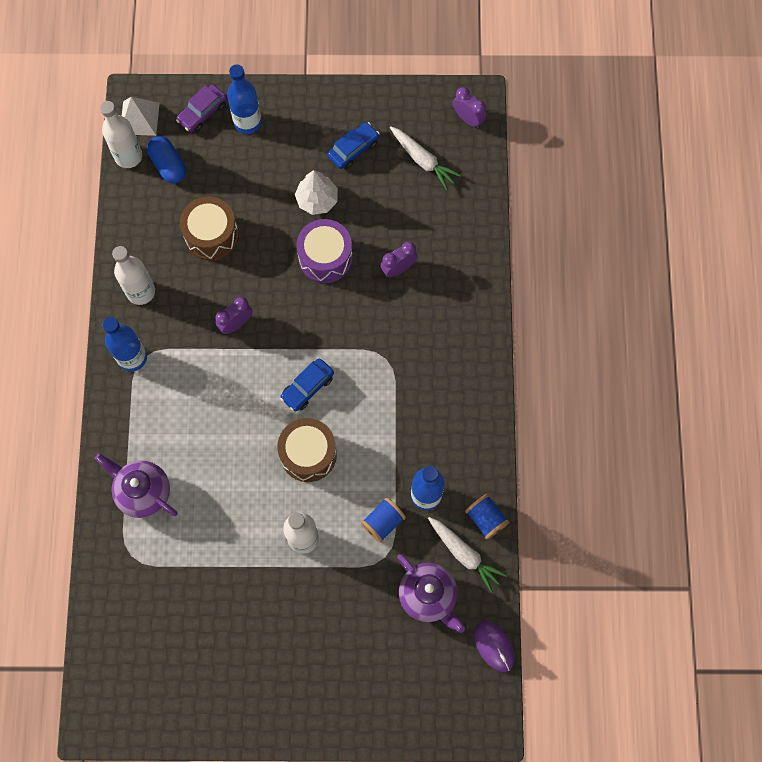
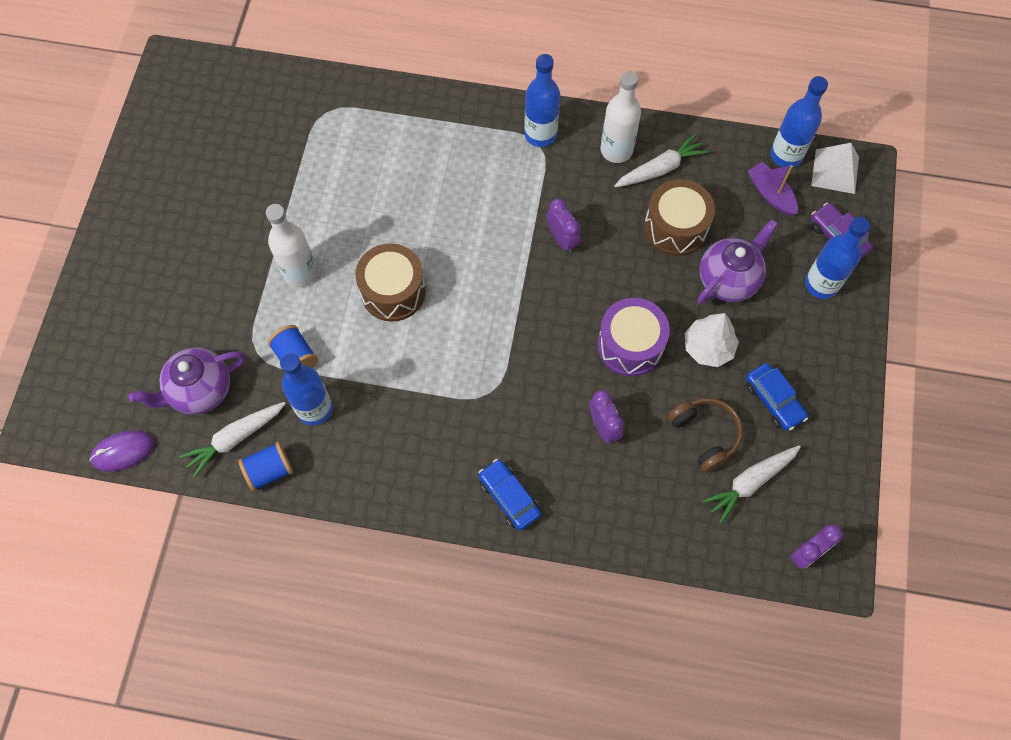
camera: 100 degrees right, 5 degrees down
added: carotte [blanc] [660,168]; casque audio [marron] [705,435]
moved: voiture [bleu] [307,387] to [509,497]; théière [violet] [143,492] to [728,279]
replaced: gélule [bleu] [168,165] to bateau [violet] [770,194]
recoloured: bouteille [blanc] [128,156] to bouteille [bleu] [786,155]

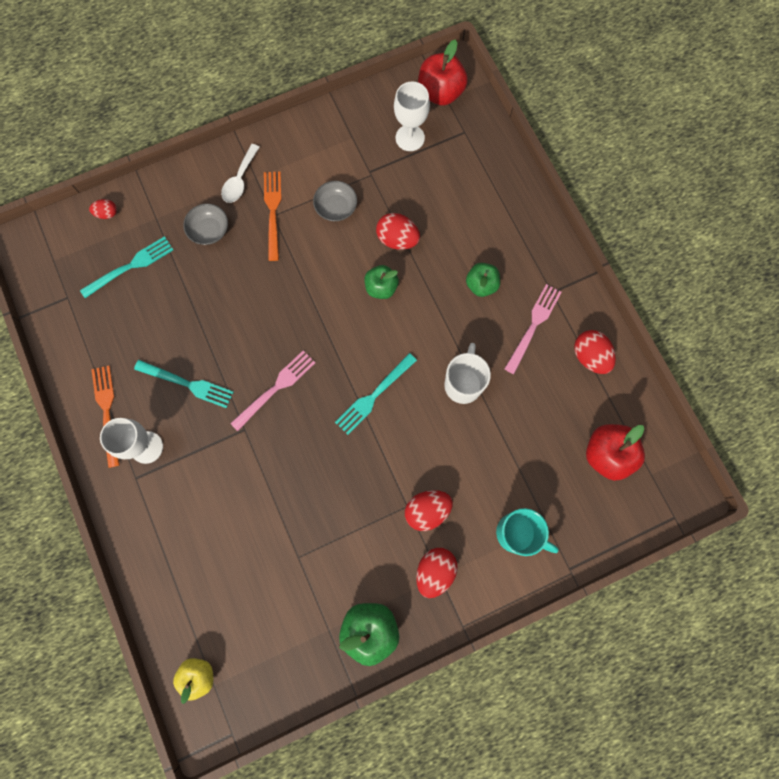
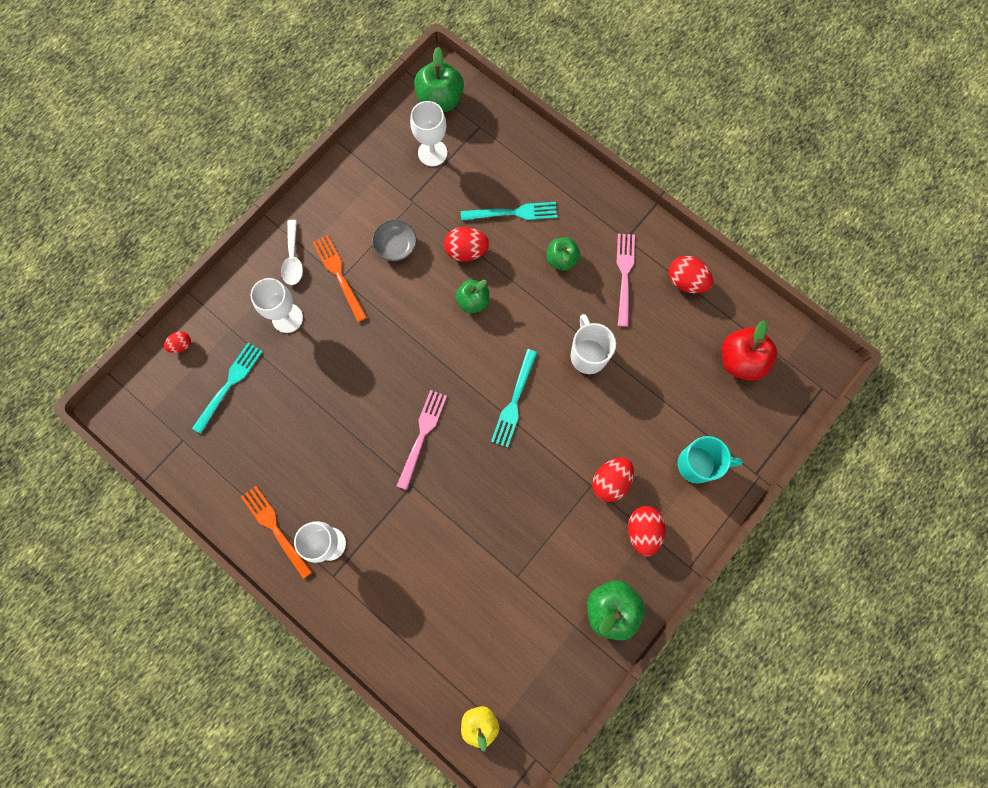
camera: 25 degrees left, 0 degrees up
moved: fourchette [turquoise] [187,384] to [513,213]
replaced: bol [gris] [209,230] to verre à pied [blanc] [287,318]
recoloured: pomme [rouge] [440,93] to pomme [vert] [440,100]

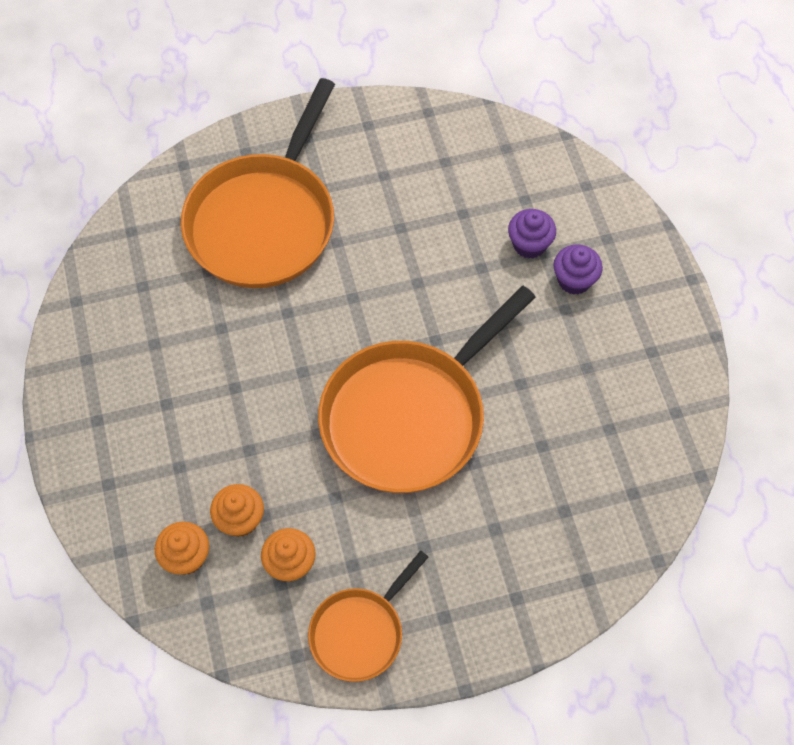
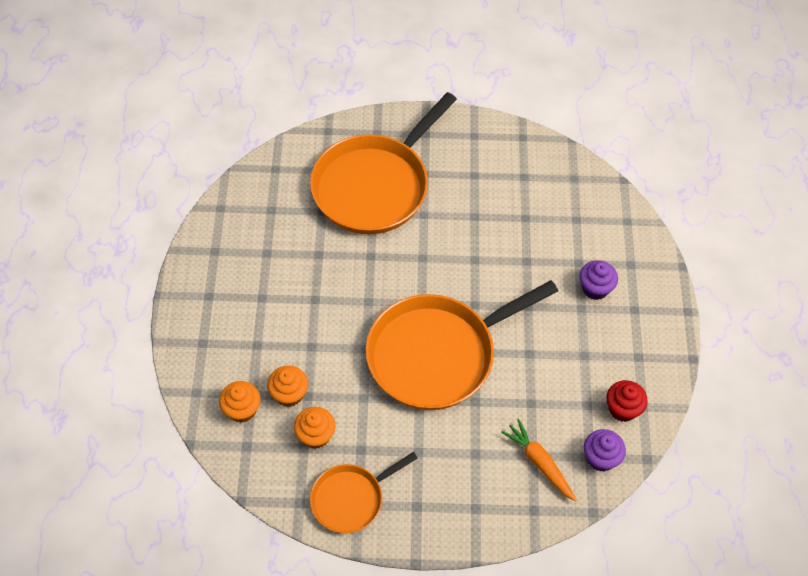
camera: 15 degrees right, 5 degrees down
added: carotte [orange] [539,463]; muffin [rouge] [622,409]
moved: muffin [violet] [529,244] to [600,458]

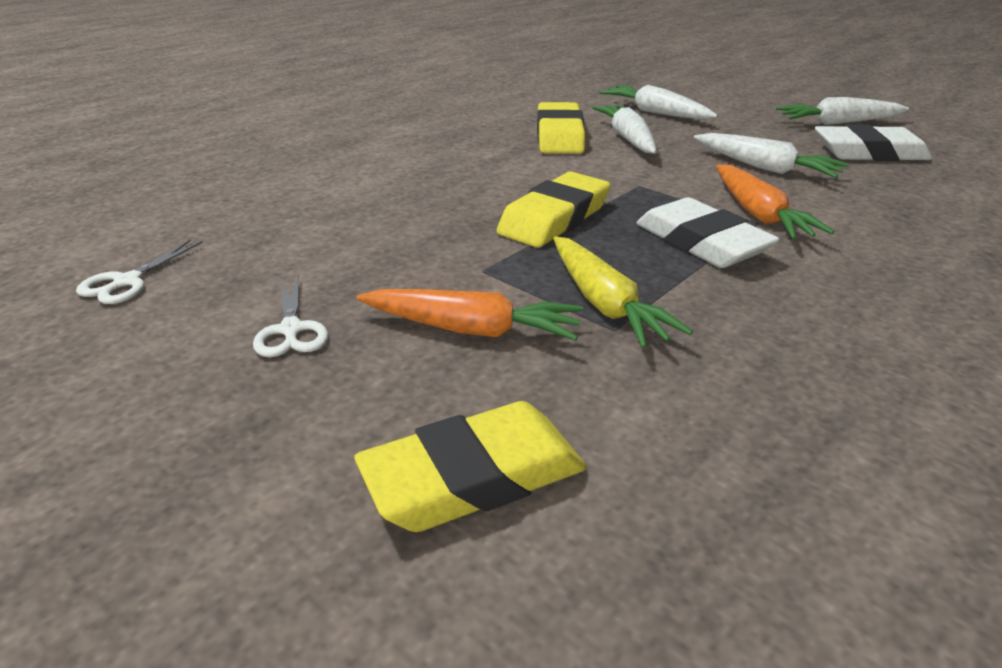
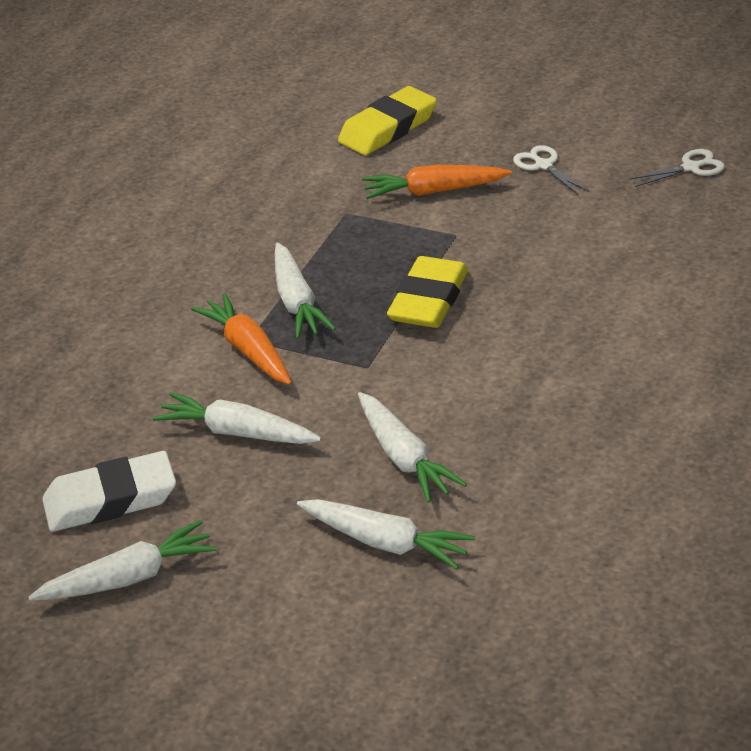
camera: 165 degrees right, 5 degrees up
removed: gomme [jaune] [559,136]; carotte [jaune] [605,304]
replaced: gomme [blanc] [701,242] to carotte [blanc] [297,302]
turned: ciseaux [blanc] [127,281] = [691,167] 60 degrees clockwise

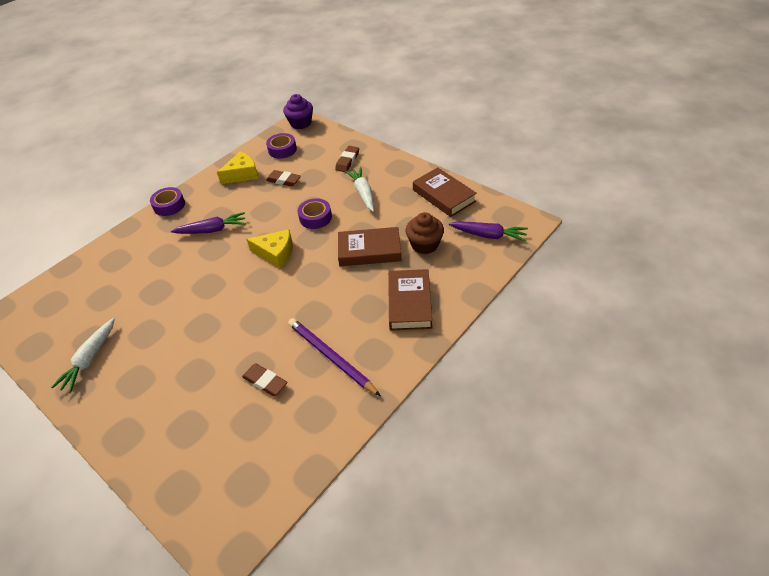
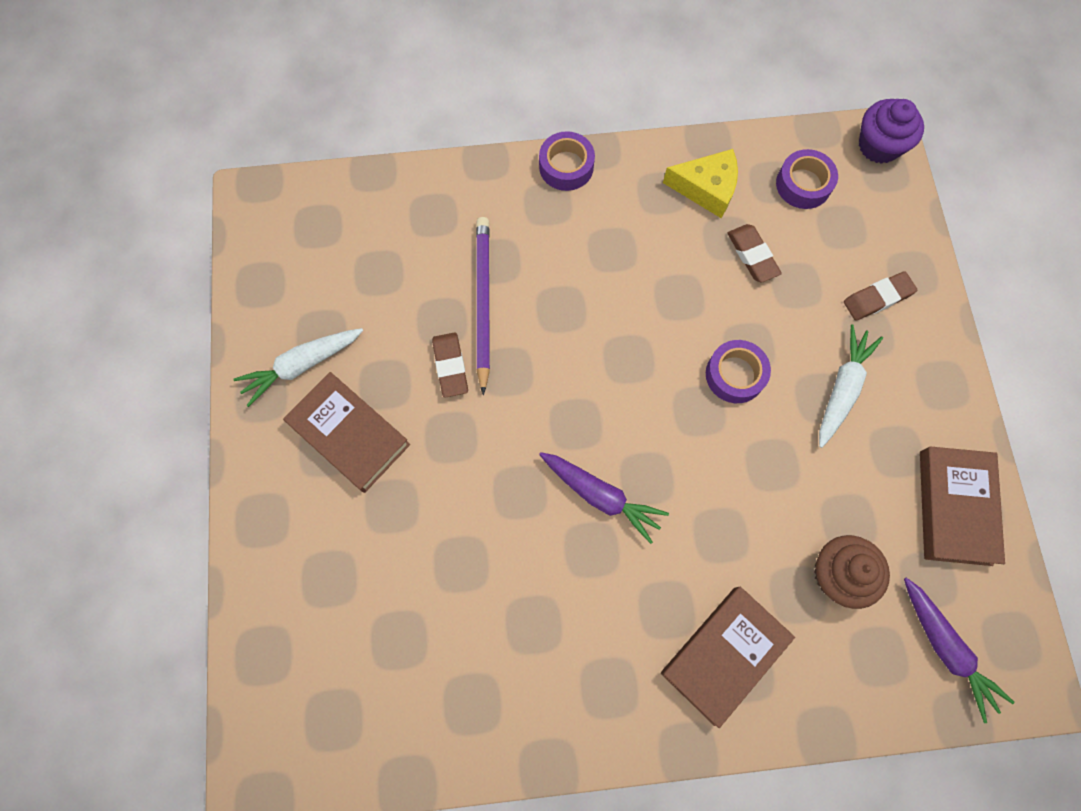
camera: 40 degrees right, 25 degrees up
removed: fromage [jaune] [276,253]
moved: livre [marron] [369,250] to [349,434]; gomme [marron] [265,381] to [450,366]; crayon [violet] [331,357] to [482,302]; carotte [violet] [212,230] to [601,496]

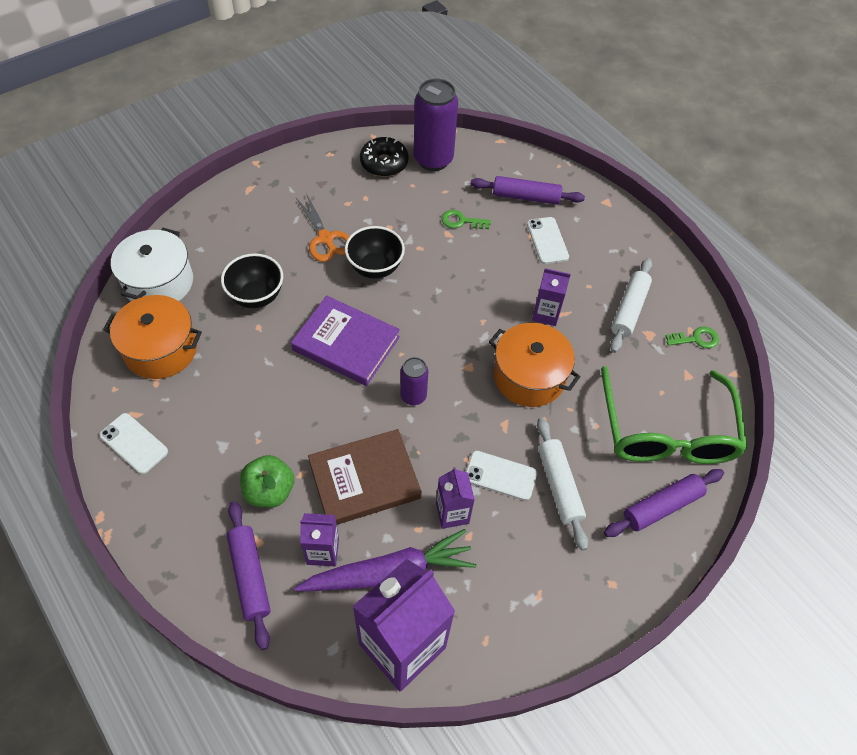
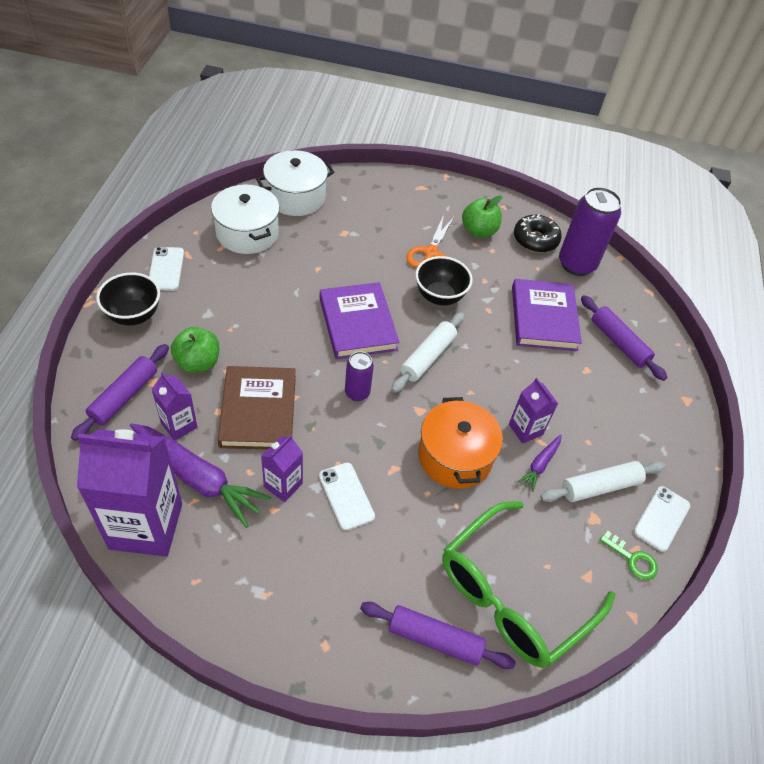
camera: 45 degrees right, 5 degrees down
added: pomme [vert] [478,231]; carotte [violet] [540,465]
moved: bol [noir] [256,296] to [134,315]; rouleau à pâtisserie [blanc] [559,486] to [427,357]; téléphone [blanc] [547,240] to [661,518]
replaced: clé [vert] [461,221] to livre [violet] [543,318]
recoloured: marmite [orange] [161,349] to marmite [blanc] [247,233]
turned: livre [marron] [364,480] = [258,411] 60 degrees clockwise

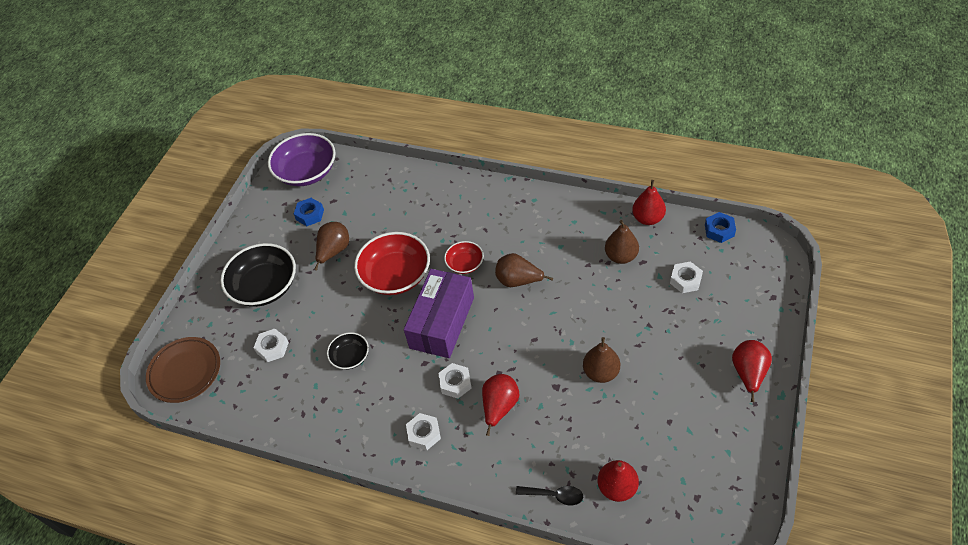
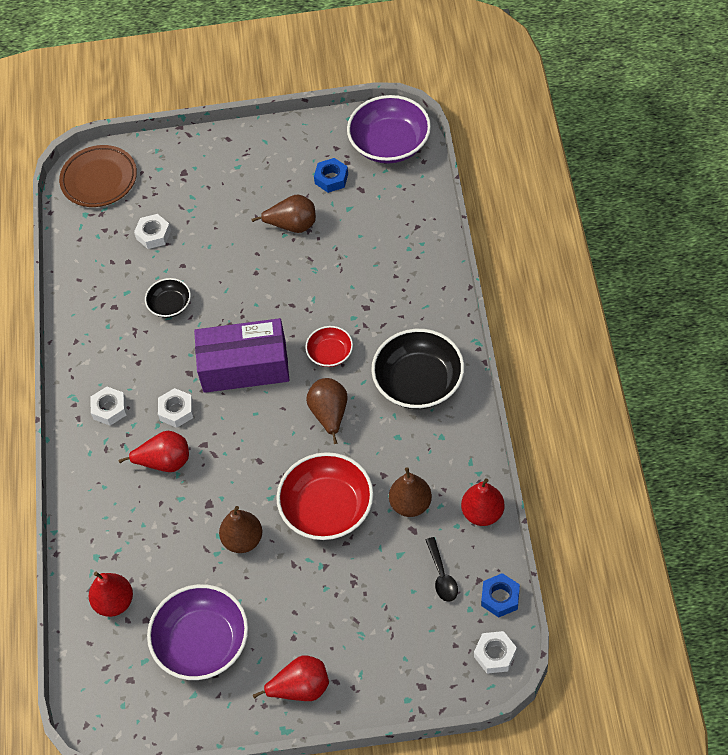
camera: 65 degrees right, 5 degrees up
added: bol [violet] [202,643]
moved: bol [rouge] [396,275] to [327,508]; bol [noir] [265,286] to [418,382]; cuillère [noir] [554,495] to [442,576]; écrou [blanc] [685,280] to [495,654]

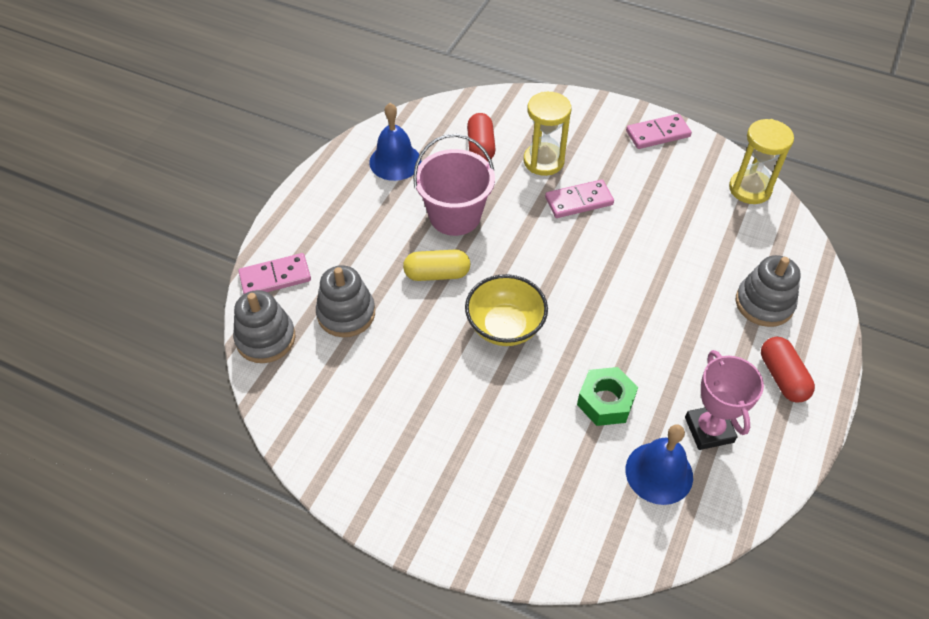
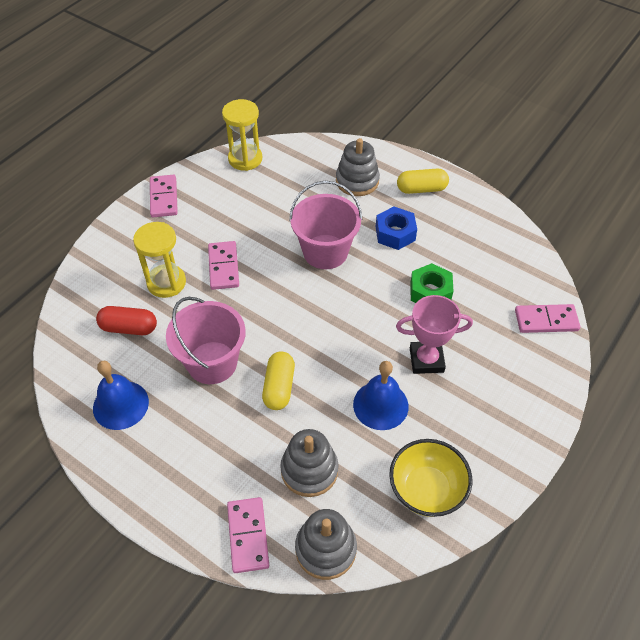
camera: 80 degrees left, 0 degrees up
added: seau [rose] [325,252]; écrou [bleu] [395,233]; domino [rose] [546,320]
moved: cloche [bleu] [659,473] to [380,405]; bol [jaune] [505,326] to [426,490]; trophée [rose] [709,430] to [426,360]
recoloured: gélule [rouge] [782,377] to gélule [jaune] [421,189]

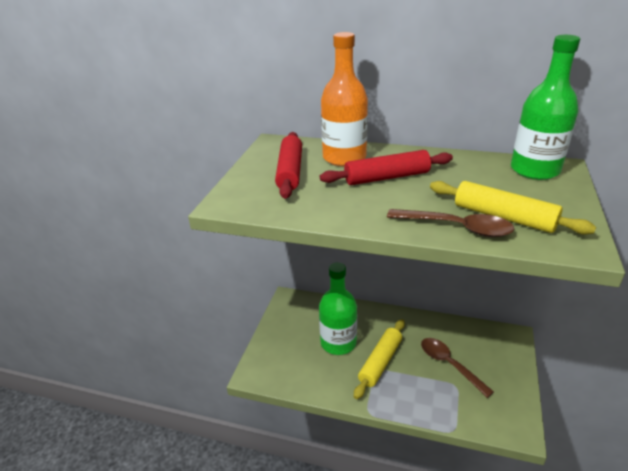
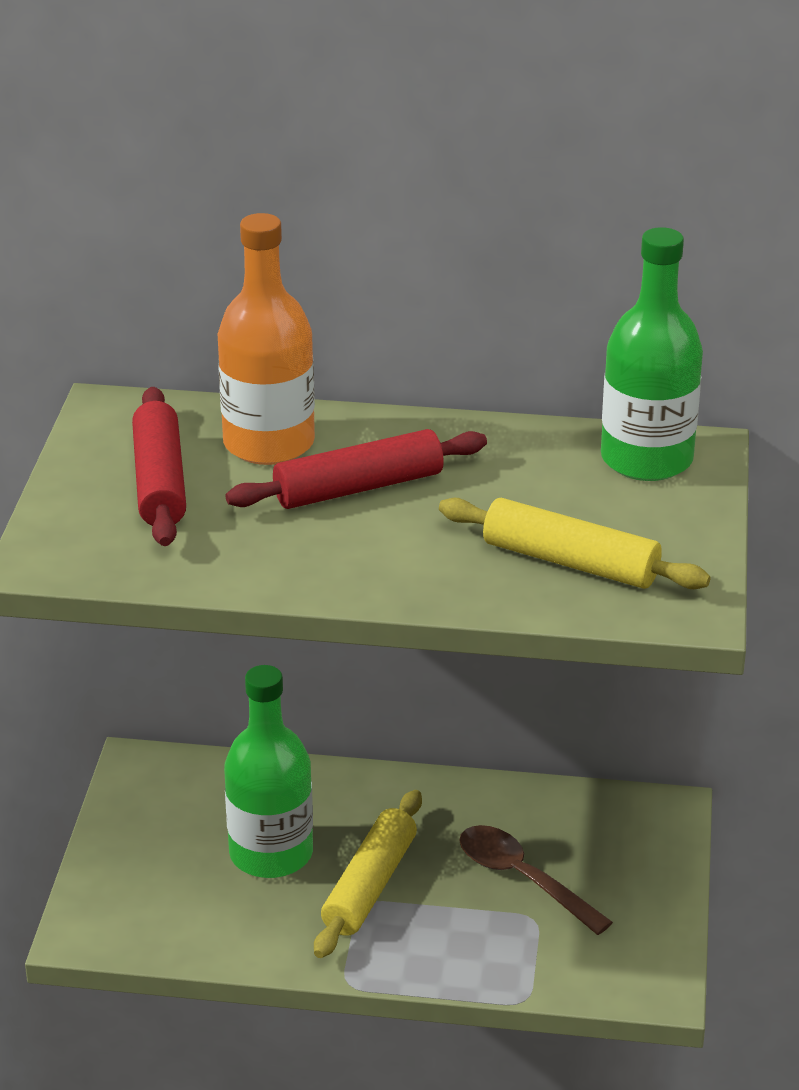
camera: 10 degrees left, 0 degrees up
removed: cuillère [marron] [456,227]

